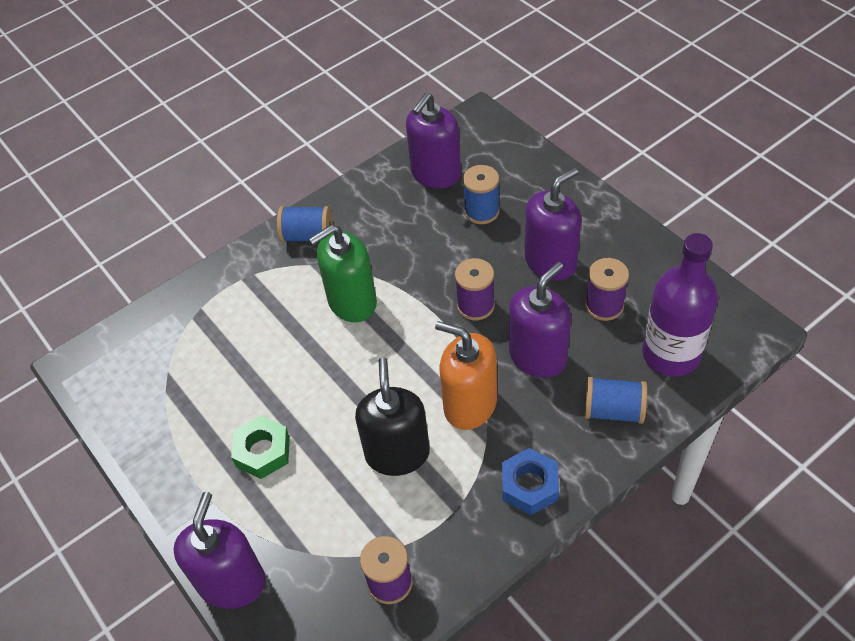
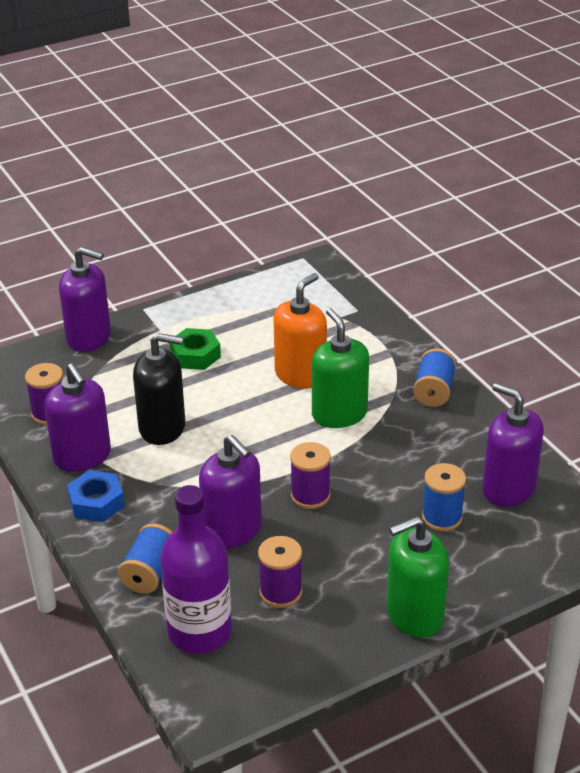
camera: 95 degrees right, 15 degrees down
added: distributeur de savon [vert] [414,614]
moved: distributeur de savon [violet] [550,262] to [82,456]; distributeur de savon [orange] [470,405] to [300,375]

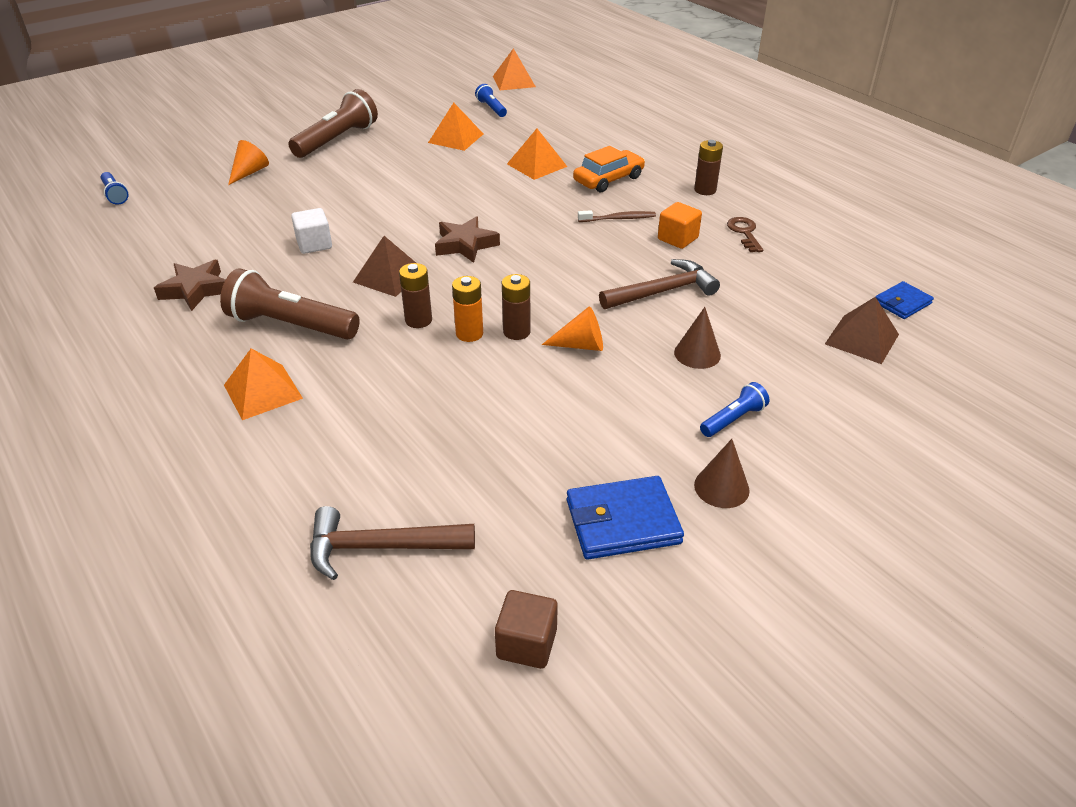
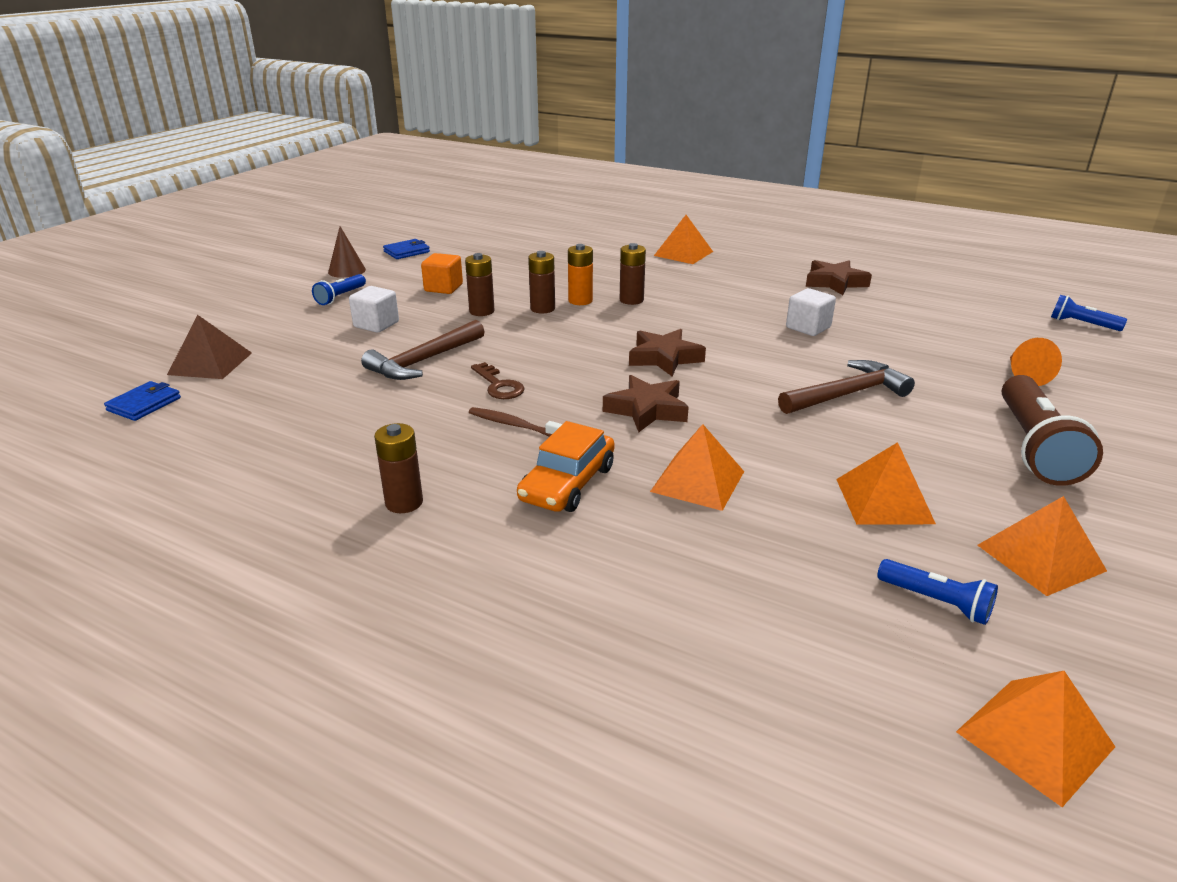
camera: 155 degrees right, 10 degrees down
removed: lampe de poche [marron] [291,325]; pyramide [marron] [389,276]; cube [marron] [526,643]
added: étoile [marron] [646,410]; pyramide [orange] [1041,557]
moved: cube [orange] [677,239] to [443,288]; clé [marron] [744,233] to [498,385]; marteau [marron] [381,547] to [847,394]
replaced: cône [marron] [697,354] to cube [blanc] [376,324]; cône [orange] [580,345] to pile [marron] [481,311]
turned: brosse à dents [marron] [618,218] = [514,425] 60 degrees clockwise
resized: portefeuille [bleu] [622,522] = [406,252] x0.61

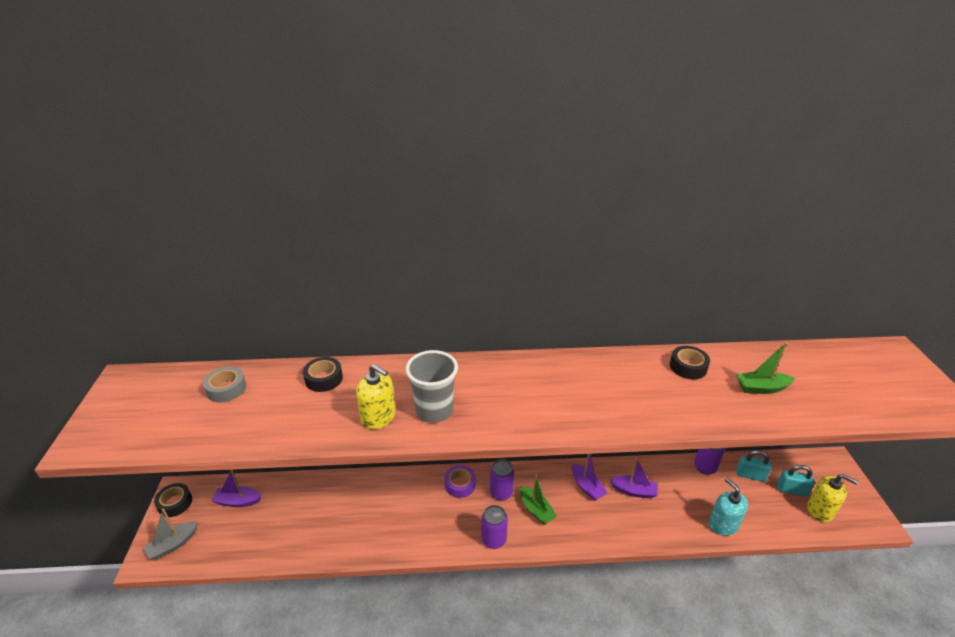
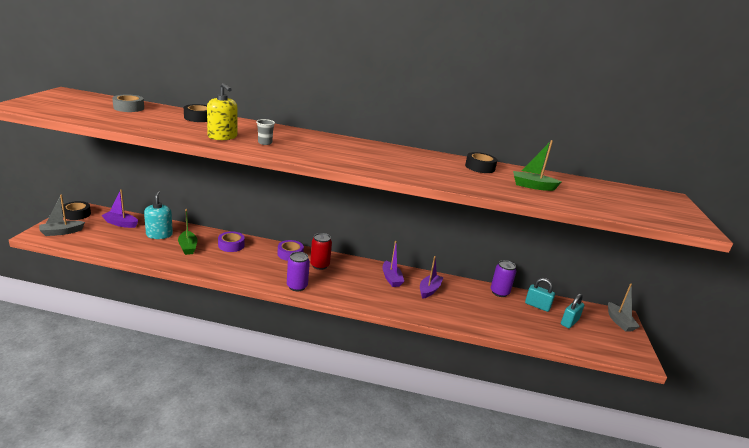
camera: 10 degrees right, 10 degrees down
removed: distributeur de savon [jaune] [820,510]
added: ruban adhésif [violet] [231,245]; bateau [gris] [619,322]
moved: distributeur de savon [turquoise] [723,524] to [159,235]; bateau [vert] [536,510] to [188,247]
recoloured: canette [violet] [501,492] to canette [rouge] [319,265]
turned: bateau [violet] [634,491] = [429,290] 90 degrees counterclockwise; cadenas [turquoise] [791,490] = [569,322] 75 degrees counterclockwise
resized: gobelet [gris] [434,411] = [265,143] x0.47

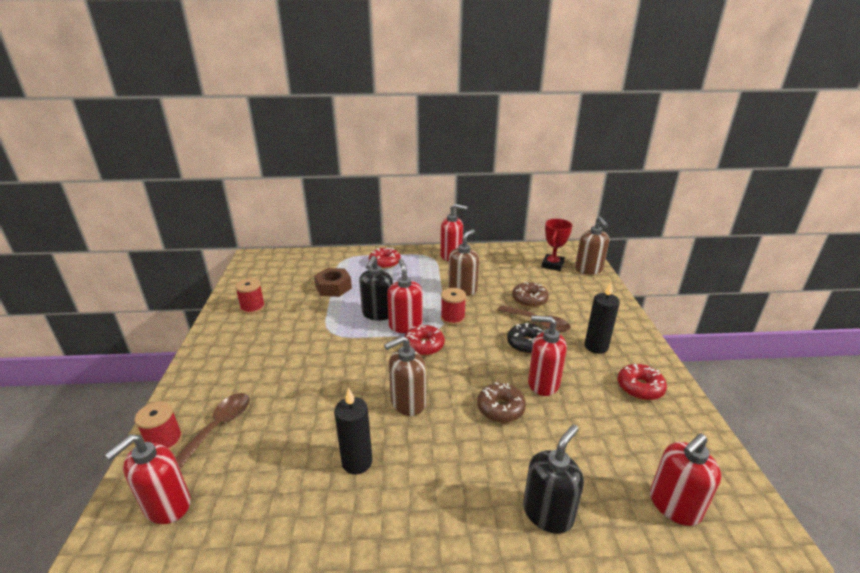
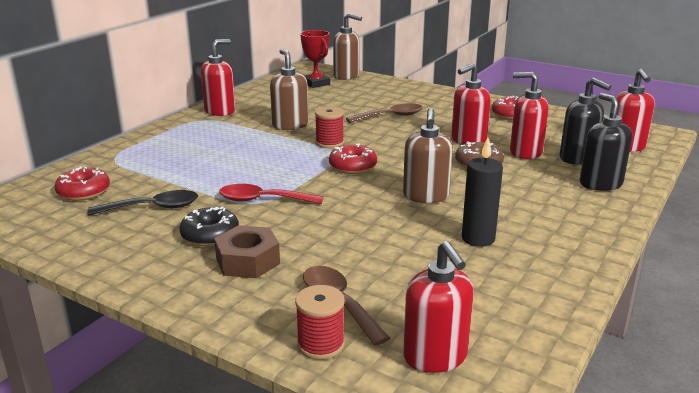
camera: 55 degrees left, 5 degrees down
removed: bobine [rouge] [253,307]; beignet [marron] [529,300]; bougie [noir] [596,347]
added: cuillère [noir] [152,208]; cuillère [rouge] [263,200]
moved: beignet [rouge] [385,263] to [84,192]; beignet [noir] [527,344] to [210,235]; écrou [marron] [333,287] to [247,261]; distributeur de savon [rouge] [405,325] to [525,152]; distributeur de savon [noir] [378,314] to [578,158]

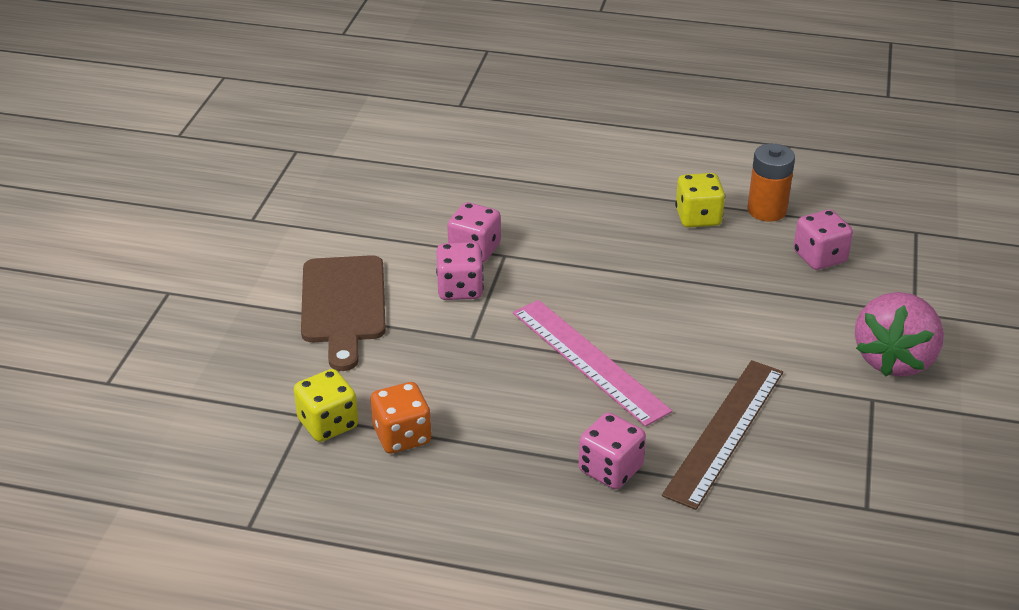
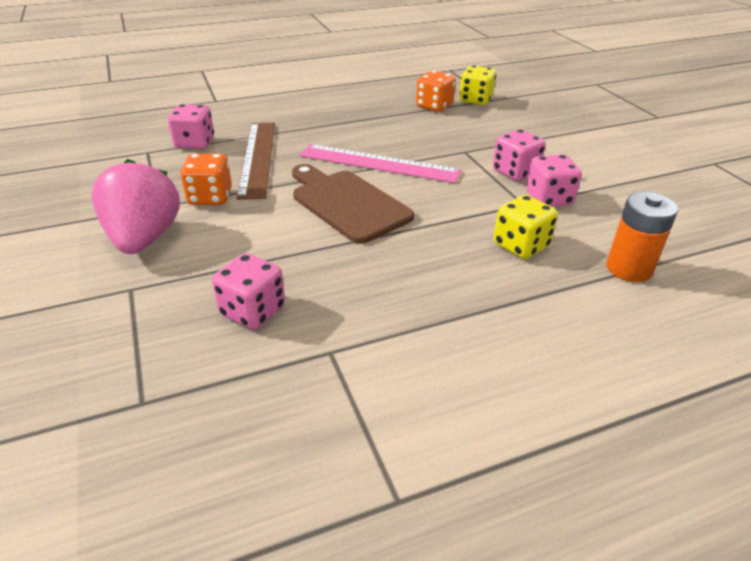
camera: 145 degrees right, 0 degrees up
added: dé [orange] [210,197]
moved: dé [rose] [610,469] to [195,143]; planche à découper [marron] [343,305] to [347,203]; dé [jaune] [698,217] to [520,245]; pile [orange] [767,210] to [629,269]

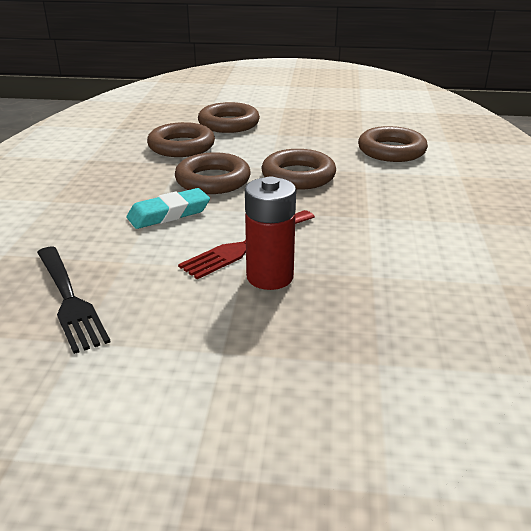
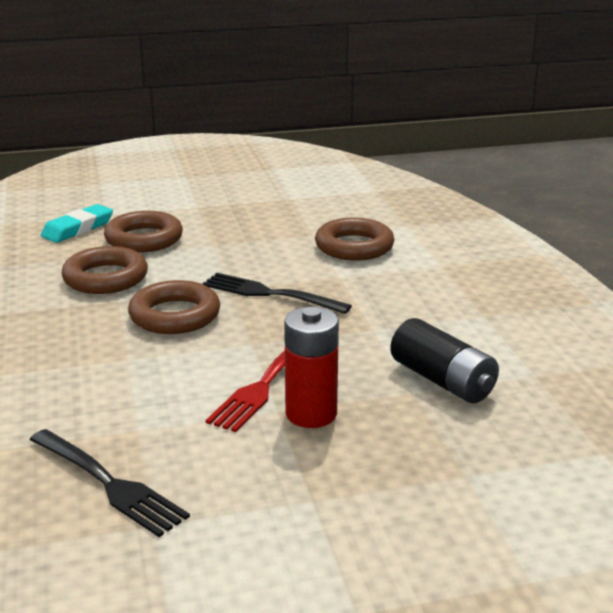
camera: 20 degrees left, 5 degrees down
added: pile [noir] [442,380]
moved: gomme [turquoise] [169,214] to [78,229]
replaced: anneau [marron] [298,176] to fourchette [noir] [270,294]

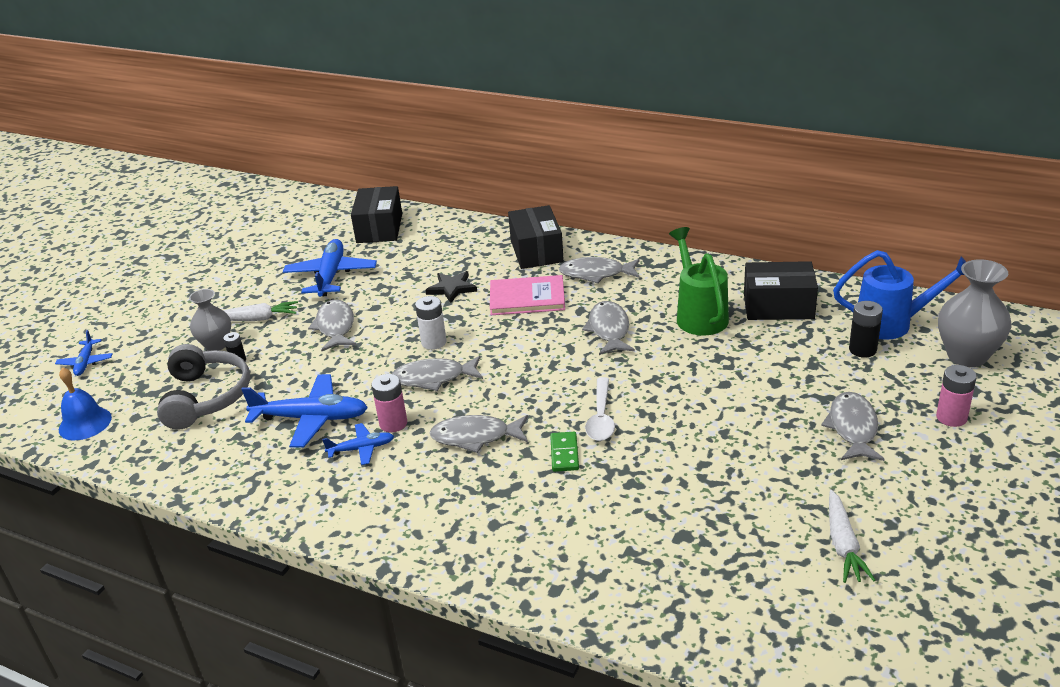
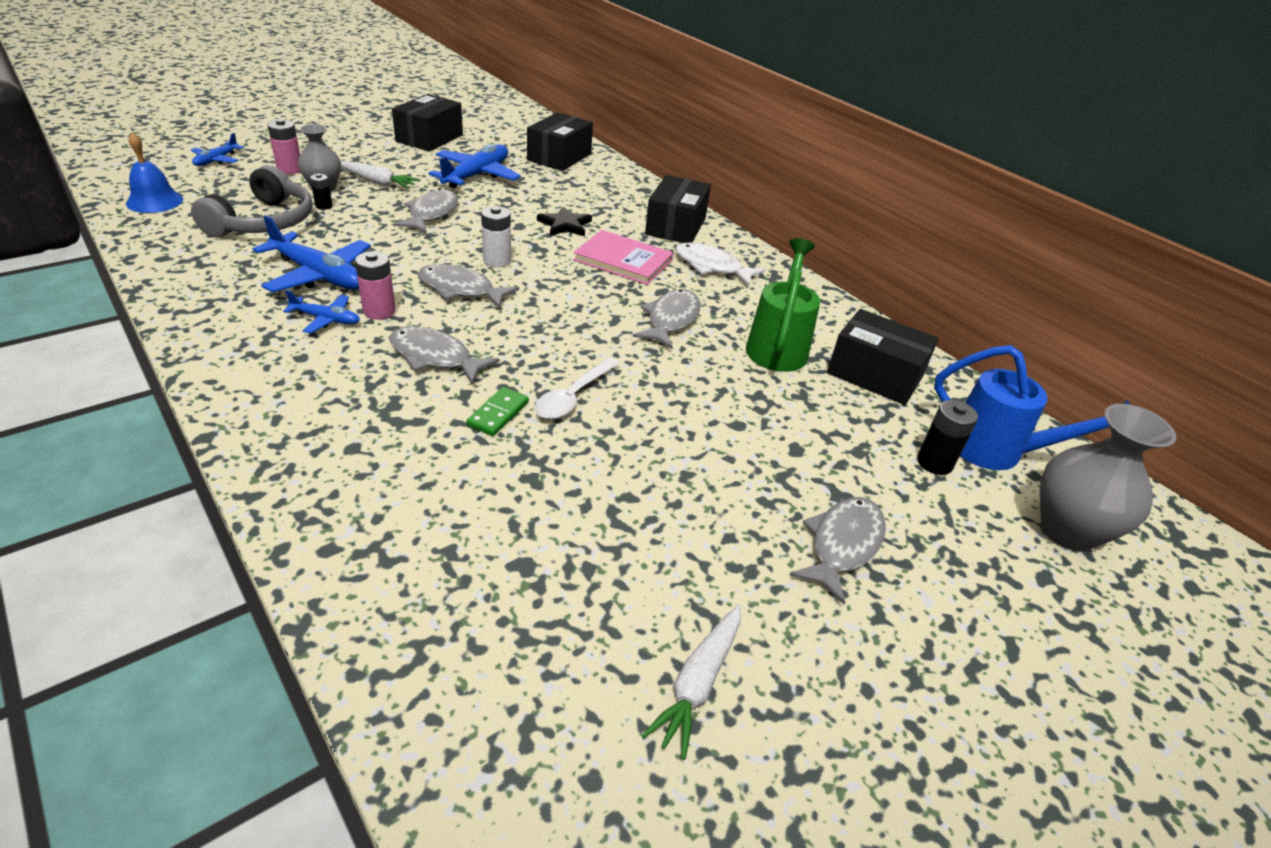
camera: 20 degrees right, 5 degrees up
added: boîte [noir] [429,138]
moved: pile [rose] [951,417] to [290,169]
recoloured: poisson [gris] [596,274] to poisson [blanc] [711,267]

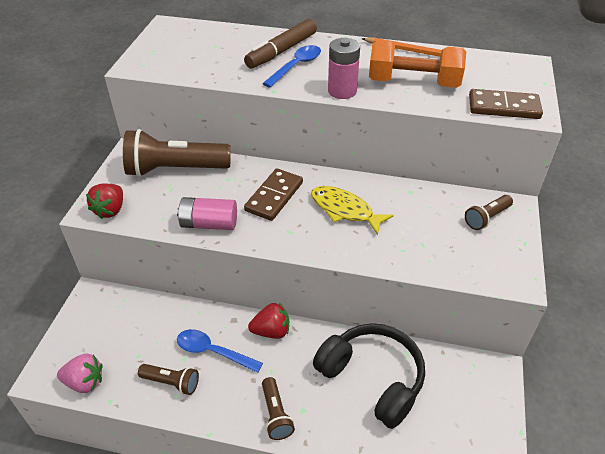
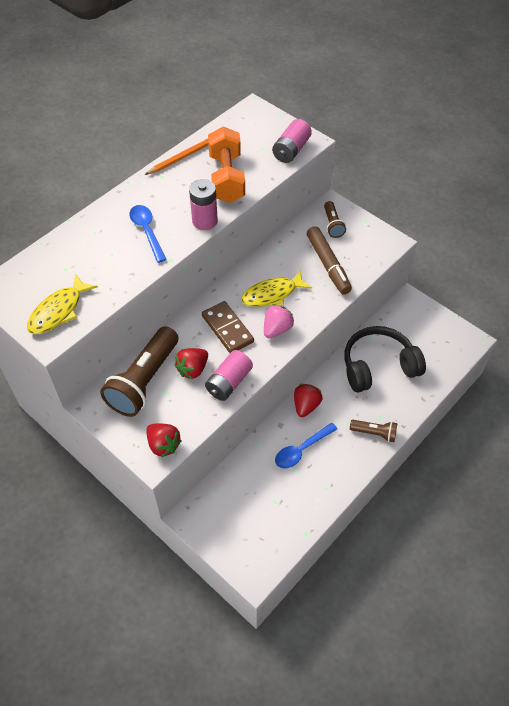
camera: 60 degrees left, 10 degrees up
removed: lampe de poche [marron] [171,382]
added: poisson [jaune] [59,311]; fraise [rouge] [193,369]
moved: fraise [rose] [85,382] to [277,329]; feutre [marron] [281,51] to [328,265]
replaced: domino [marron] [503,107] to pile [rose] [291,150]
turned: haltère [orange] [413,83] = [227,178] 45 degrees counterclockwise

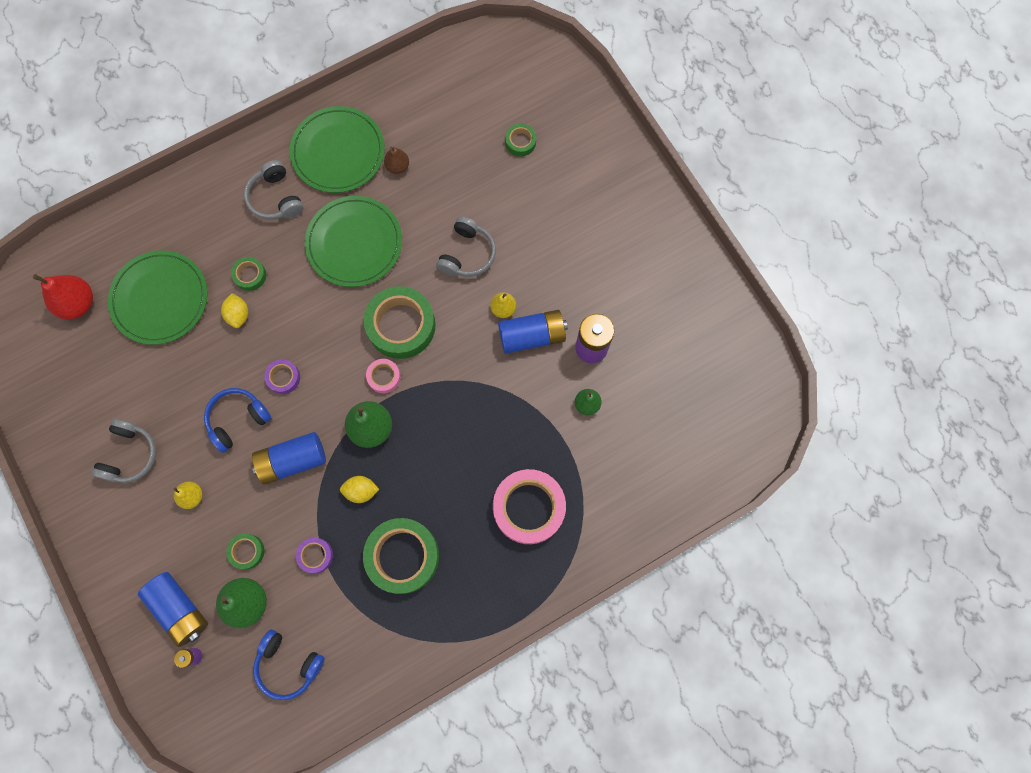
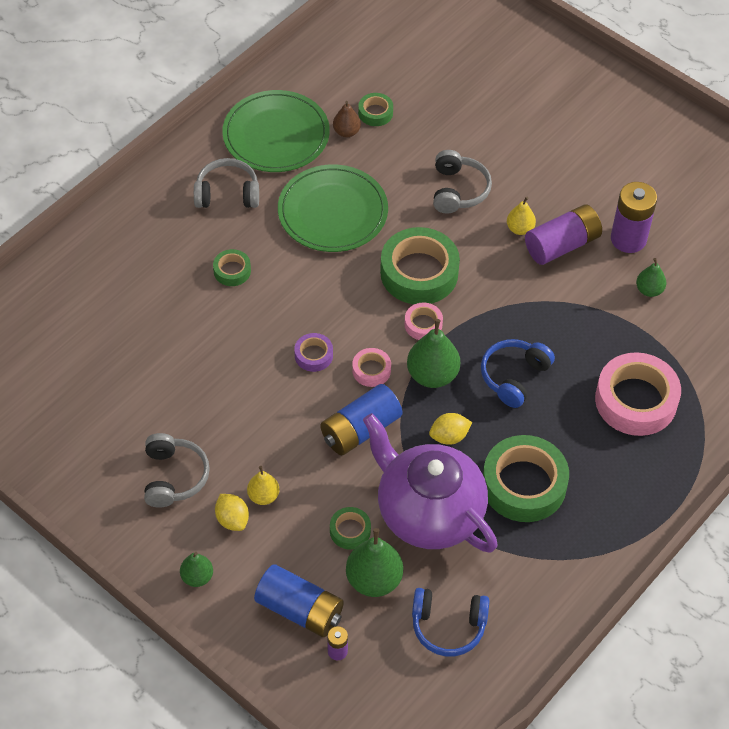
camera: 20 degrees left, 20 degrees down
removed: poire [rouge] [78,303]; assiette [vert] [160,299]
added: poire [vert] [197,577]; ruban adhésif [rose] [371,370]
moved: citron [jaune] [238,315] to [232,519]; ruban adhésif [vert] [520,142] to [375,113]; casque audio [bleu] [238,419] to [514,376]
replaced: ruban adhésif [violet] [315,555] to théière [violet] [428,512]
recoloured: pile [bleu] [532,336] to pile [violet] [562,245]
turned: casque audio [gris] [275,198] = [227,193] 135 degrees clockwise

